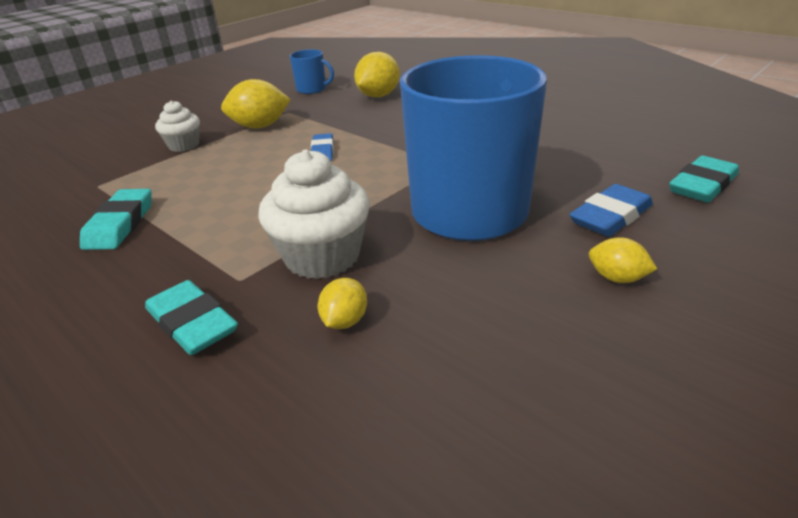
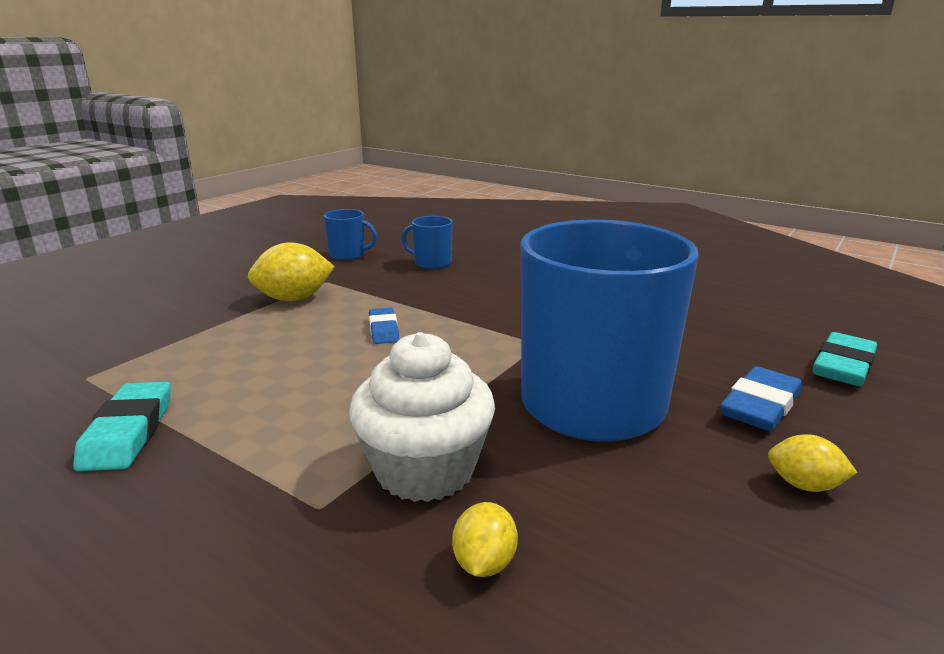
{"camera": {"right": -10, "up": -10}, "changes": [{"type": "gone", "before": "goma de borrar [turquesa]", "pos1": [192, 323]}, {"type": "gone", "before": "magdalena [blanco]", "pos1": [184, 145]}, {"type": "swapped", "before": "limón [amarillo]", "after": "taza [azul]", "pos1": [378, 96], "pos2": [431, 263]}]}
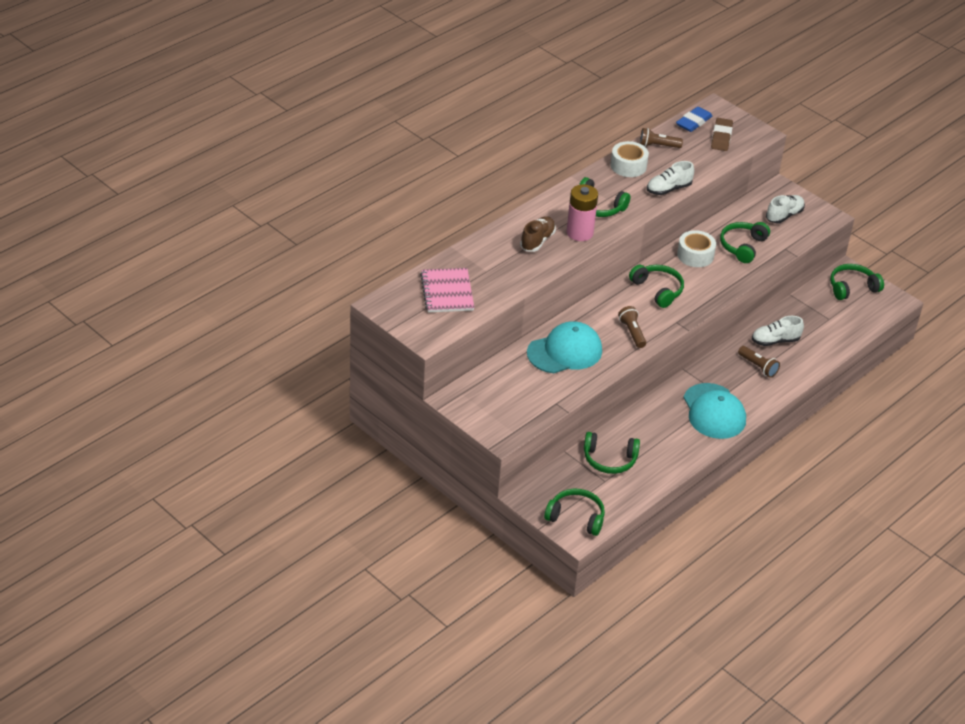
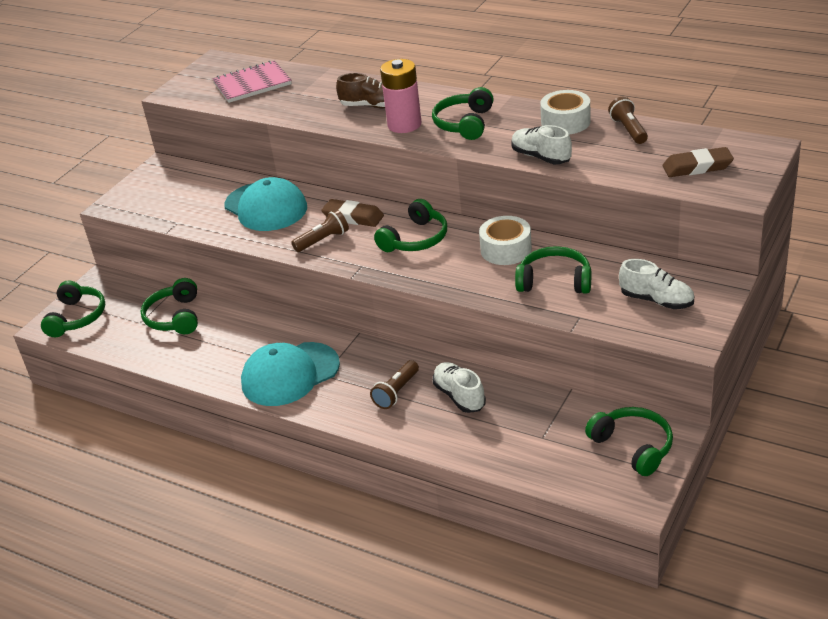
{"camera": {"right": 80, "up": -5}, "changes": [{"type": "gone", "before": "goma de borrar [azul]", "pos1": [693, 122]}, {"type": "new", "after": "goma de borrar [marrón]", "pos2": [353, 217]}]}
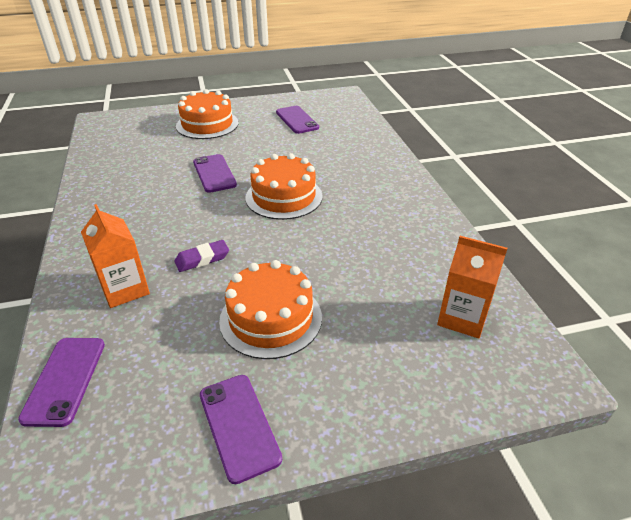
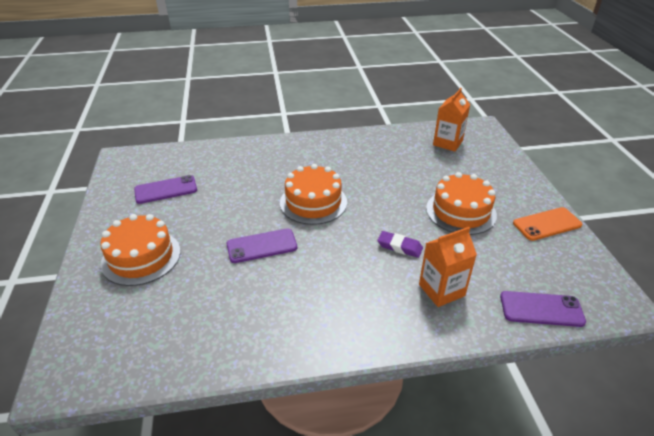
{"camera": {"right": -85, "up": 0}, "changes": [{"type": "rotated", "before": "goma de borrar [morado]", "pos1": [202, 259], "pos2": [399, 247], "turn": -45}, {"type": "repainted", "before": "móvil [morado]", "after": "móvil [naranja]", "pos1": [238, 426], "pos2": [547, 224]}]}
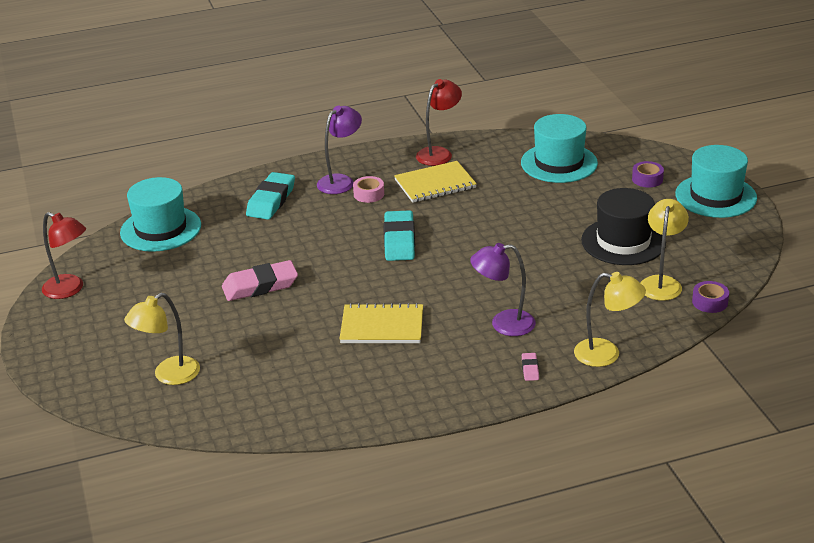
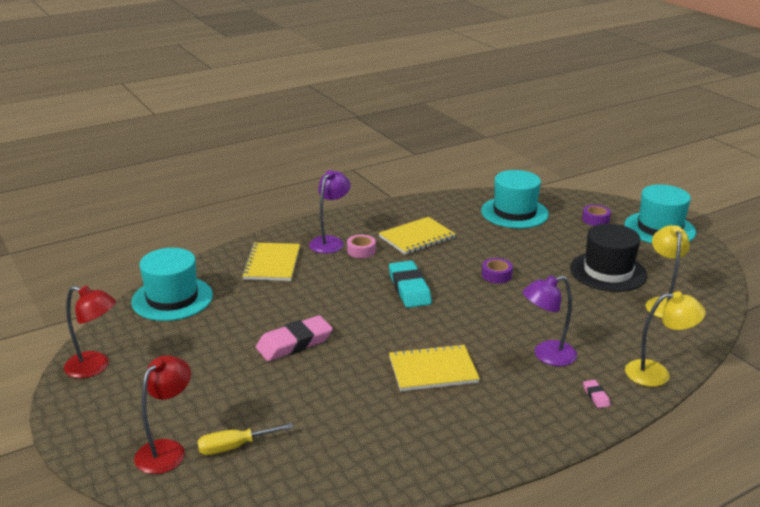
{"camera": {"right": -15, "up": -5}, "changes": [{"type": "swapped", "before": "lámpara [amarillo]", "after": "destornillador [amarillo]", "pos1": [169, 375], "pos2": [234, 447]}, {"type": "swapped", "before": "goma de borrar [turquesa]", "after": "cuaderno [amarillo]", "pos1": [271, 200], "pos2": [272, 264]}, {"type": "shifted", "before": "lámpara [rojo]", "pos1": [439, 153], "pos2": [167, 450]}, {"type": "shifted", "before": "cinta adhesiva [morado]", "pos1": [710, 302], "pos2": [496, 275]}]}
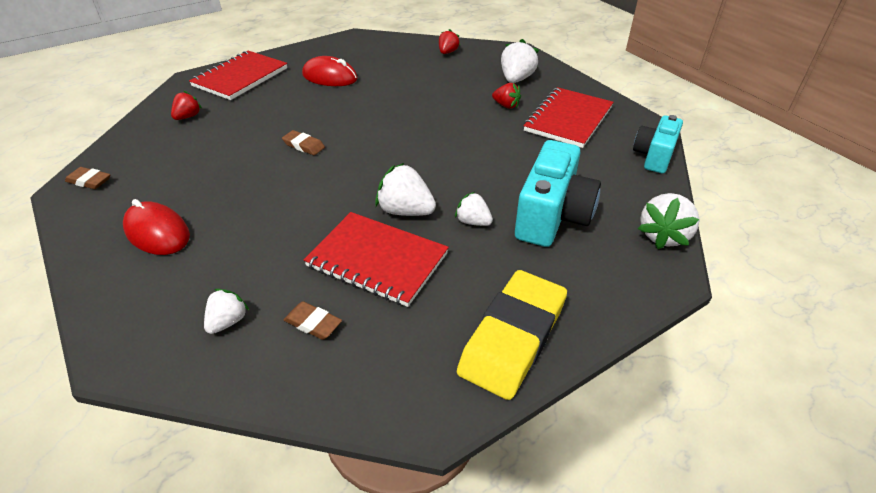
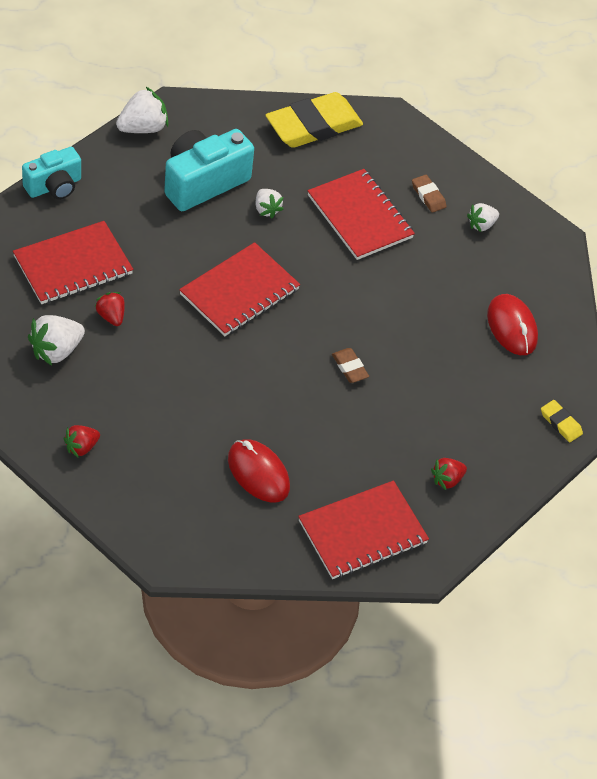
{"camera": {"right": -155, "up": 10}, "changes": [{"type": "repainted", "before": "goma de borrar [marrón]", "after": "goma de borrar [amarillo]", "pos1": [89, 181], "pos2": [560, 423]}, {"type": "gone", "before": "fresa [blanco]", "pos1": [405, 211]}, {"type": "new", "after": "cuaderno [rojo]", "pos2": [239, 292]}]}
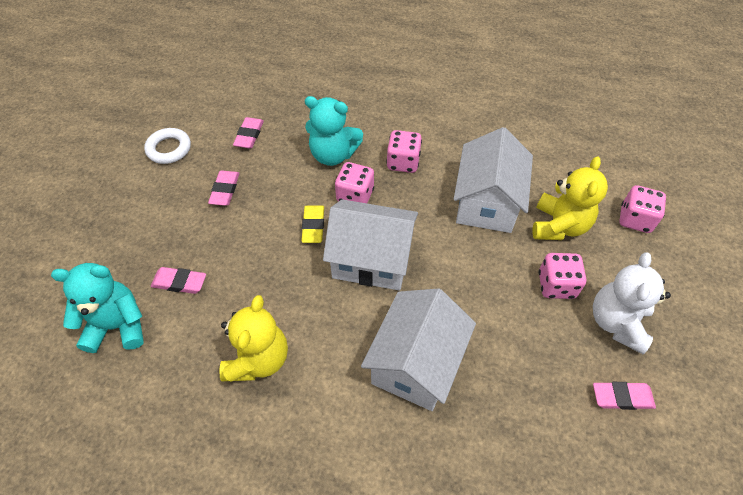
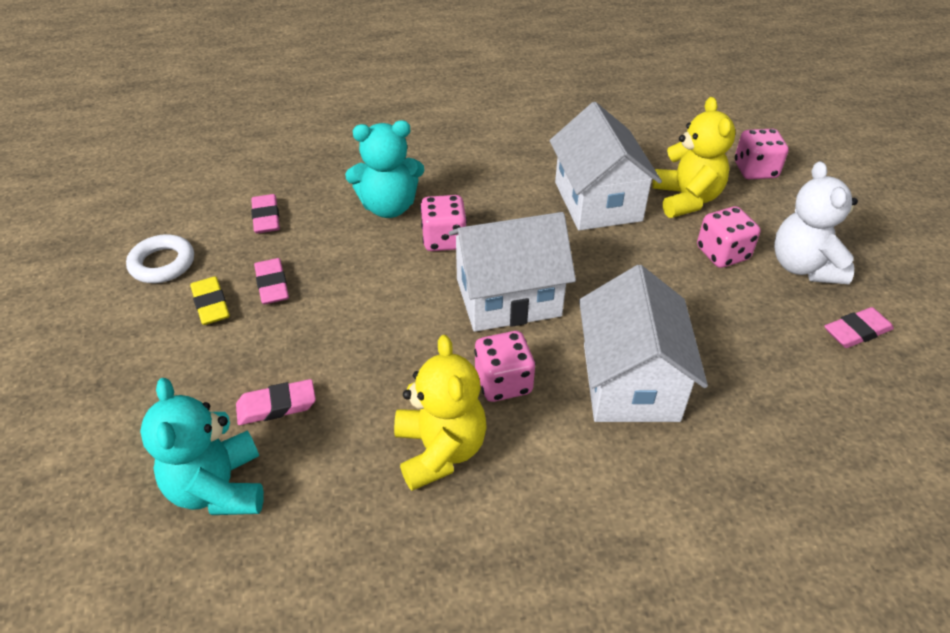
{"camera": {"right": -25, "up": -10}, "changes": [{"type": "rotated", "before": "osito [turquesa]", "pos1": [118, 326], "pos2": [219, 488], "turn": -75}, {"type": "shifted", "before": "goma de borrar [amarillo]", "pos1": [313, 226], "pos2": [211, 304]}, {"type": "shifted", "before": "dado [rosa]", "pos1": [403, 162], "pos2": [503, 382]}]}
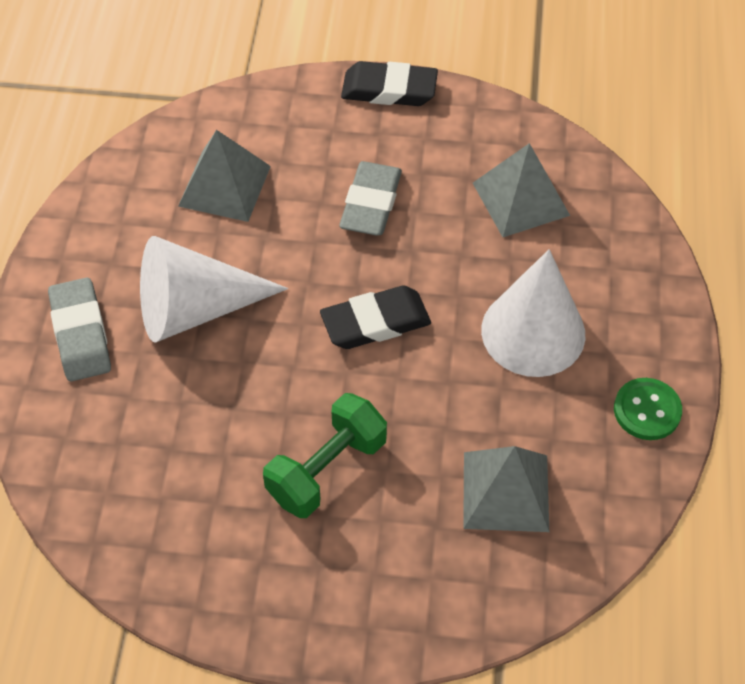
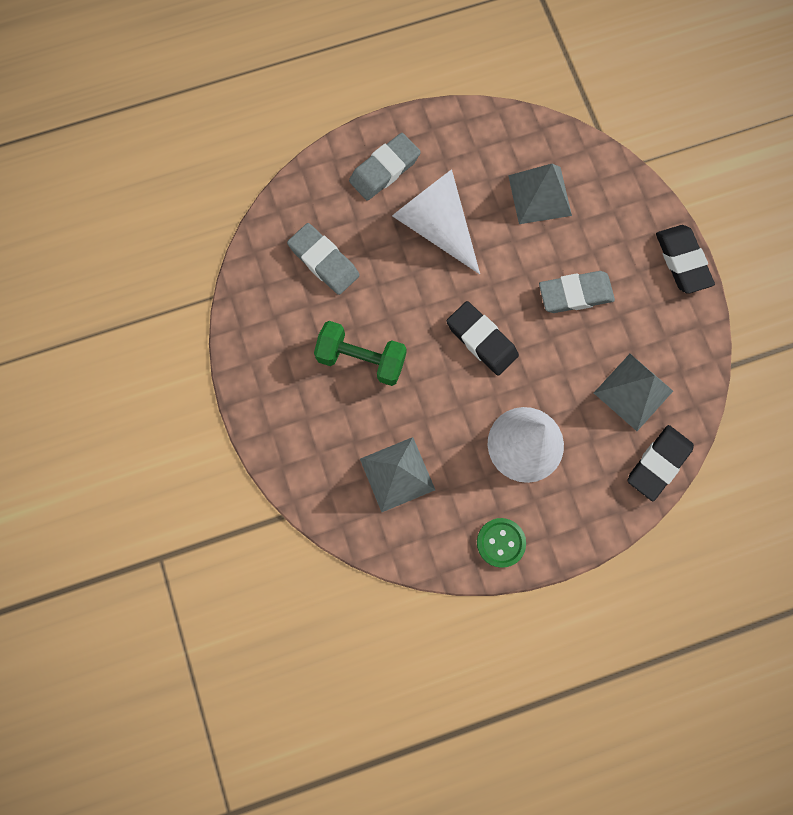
{"camera": {"right": 65, "up": 20}, "changes": [{"type": "new", "after": "goma de borrar [gris]", "pos2": [324, 261]}, {"type": "new", "after": "goma de borrar [negro]", "pos2": [658, 463]}]}
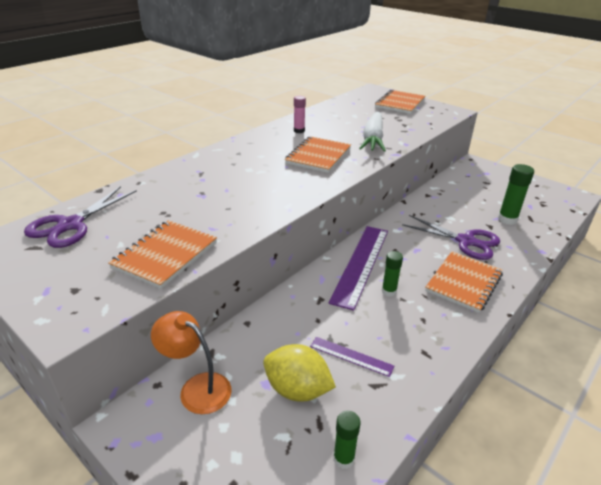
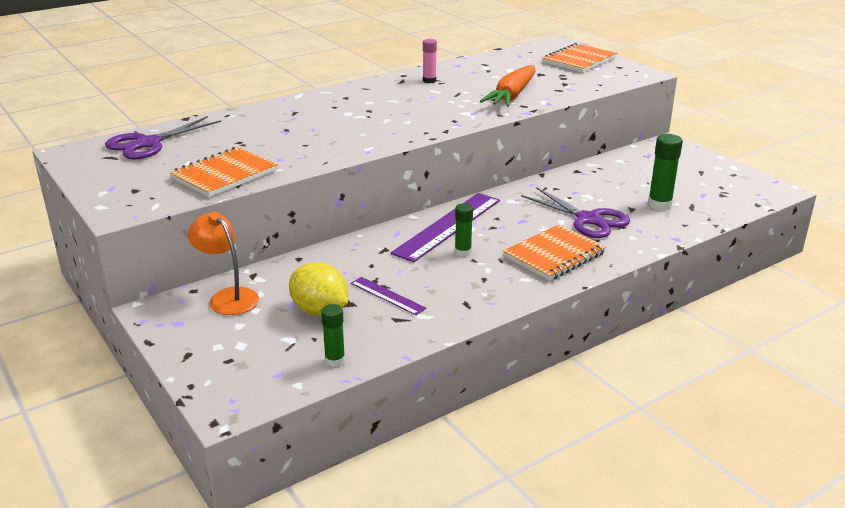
{"camera": {"right": 15, "up": -5}, "changes": [{"type": "gone", "before": "cuaderno [naranja]", "pos1": [318, 156]}, {"type": "repainted", "before": "zanahoria [blanco]", "after": "zanahoria [naranja]", "pos1": [373, 139], "pos2": [512, 95]}]}
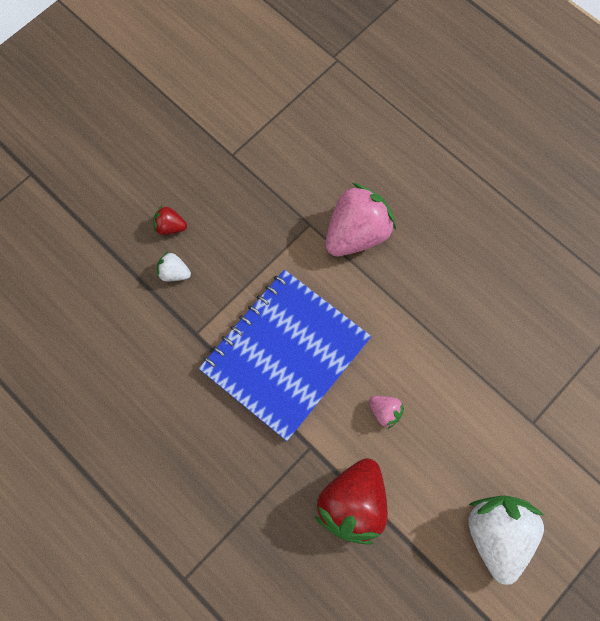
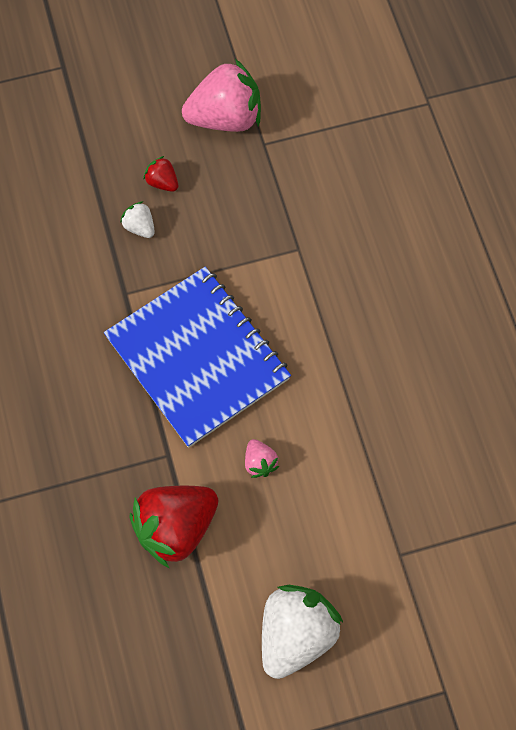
{"camera": {"right": 30, "up": -5}, "changes": [{"type": "rotated", "before": "cuaderno [azul]", "pos1": [285, 354], "pos2": [197, 358], "turn": 75}, {"type": "shifted", "before": "fresa [rosa]", "pos1": [356, 233], "pos2": [225, 118]}]}
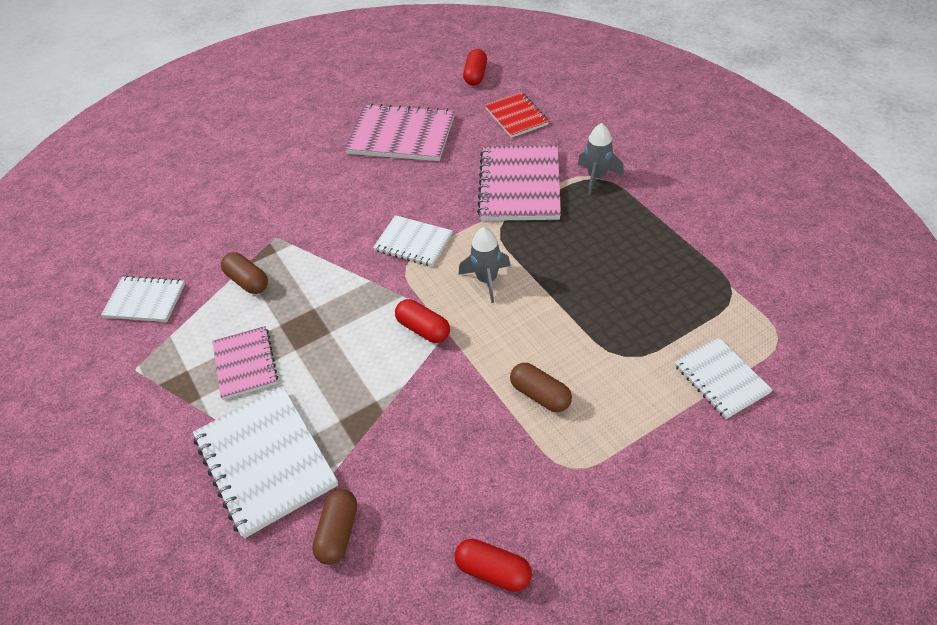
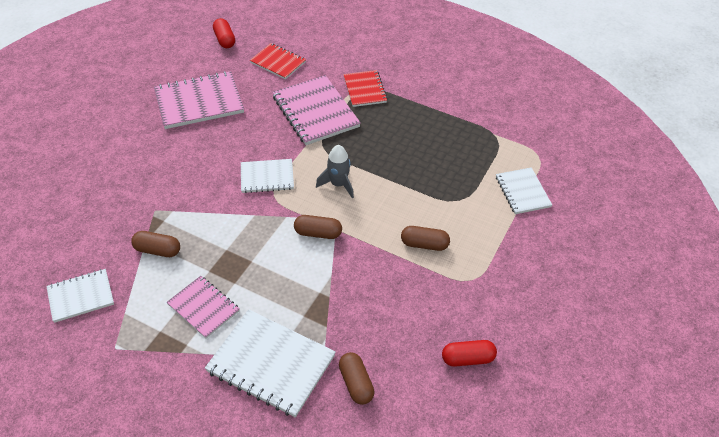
{"camera": {"right": -35, "up": 0}, "changes": [{"type": "repainted", "before": "cápsula [rojo]", "after": "cápsula [marrón]", "pos1": [423, 329], "pos2": [318, 233]}, {"type": "swapped", "before": "cohete [gris]", "after": "cuaderno [rojo]", "pos1": [596, 177], "pos2": [364, 90]}, {"type": "rotated", "before": "cuaderno [blanco]", "pos1": [721, 379], "pos2": [522, 192], "turn": 45}]}
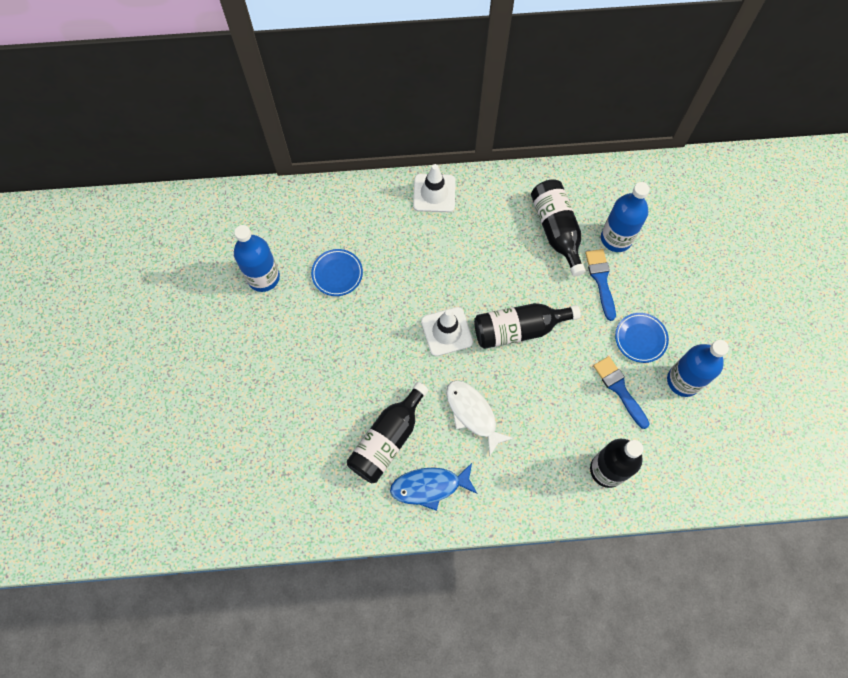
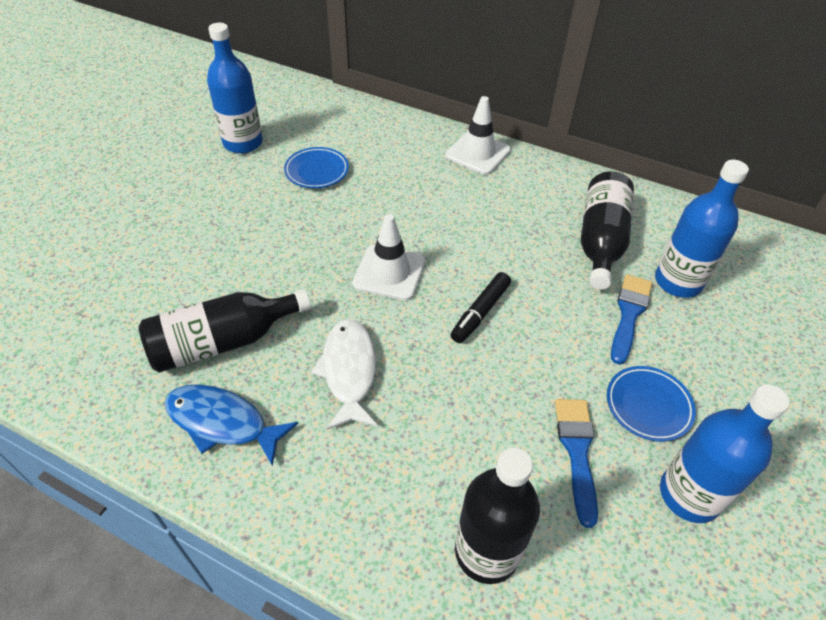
{"camera": {"right": 30, "up": -20}, "changes": [{"type": "swapped", "before": "botella [negro]", "after": "rotulador [negro]", "pos1": [518, 329], "pos2": [480, 312]}]}
